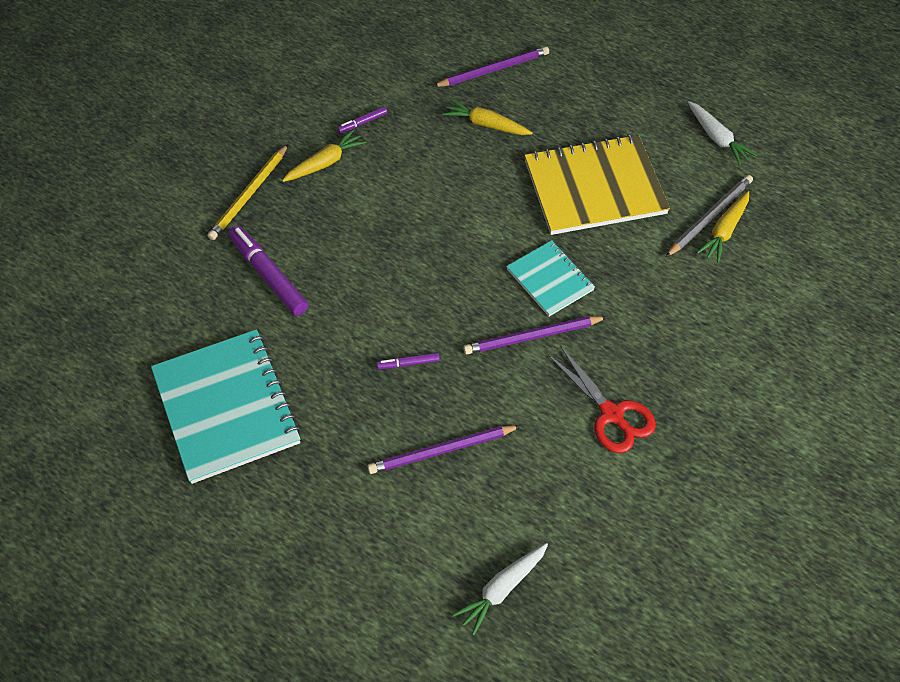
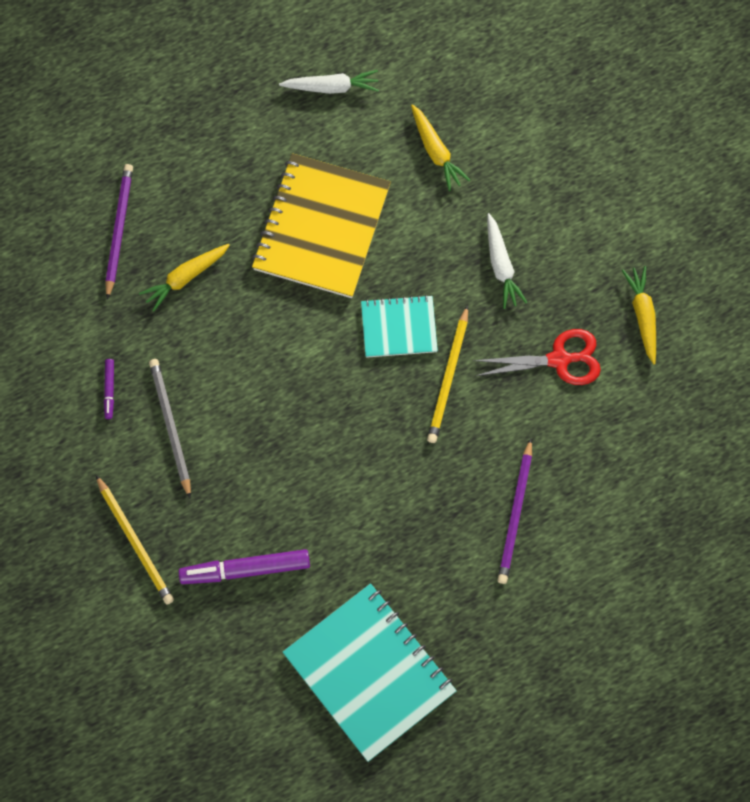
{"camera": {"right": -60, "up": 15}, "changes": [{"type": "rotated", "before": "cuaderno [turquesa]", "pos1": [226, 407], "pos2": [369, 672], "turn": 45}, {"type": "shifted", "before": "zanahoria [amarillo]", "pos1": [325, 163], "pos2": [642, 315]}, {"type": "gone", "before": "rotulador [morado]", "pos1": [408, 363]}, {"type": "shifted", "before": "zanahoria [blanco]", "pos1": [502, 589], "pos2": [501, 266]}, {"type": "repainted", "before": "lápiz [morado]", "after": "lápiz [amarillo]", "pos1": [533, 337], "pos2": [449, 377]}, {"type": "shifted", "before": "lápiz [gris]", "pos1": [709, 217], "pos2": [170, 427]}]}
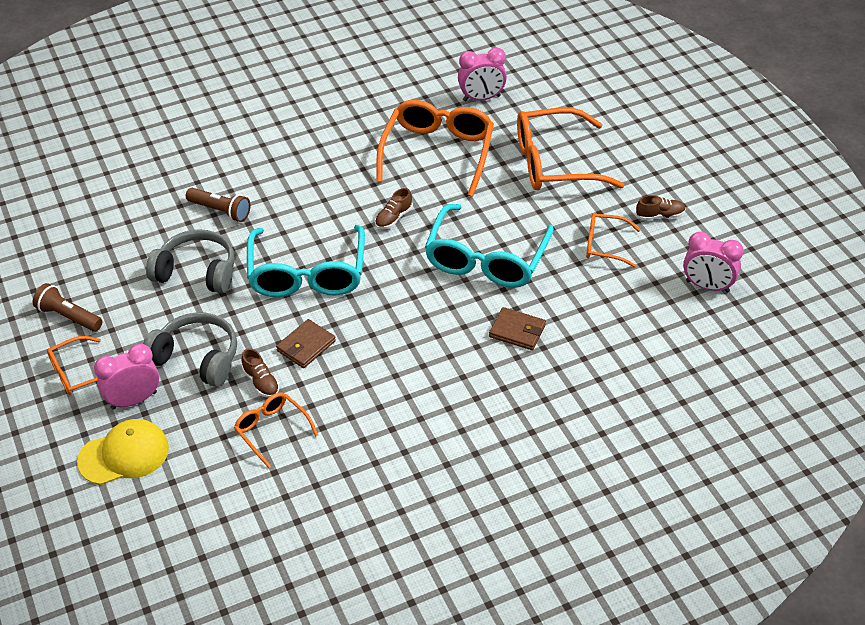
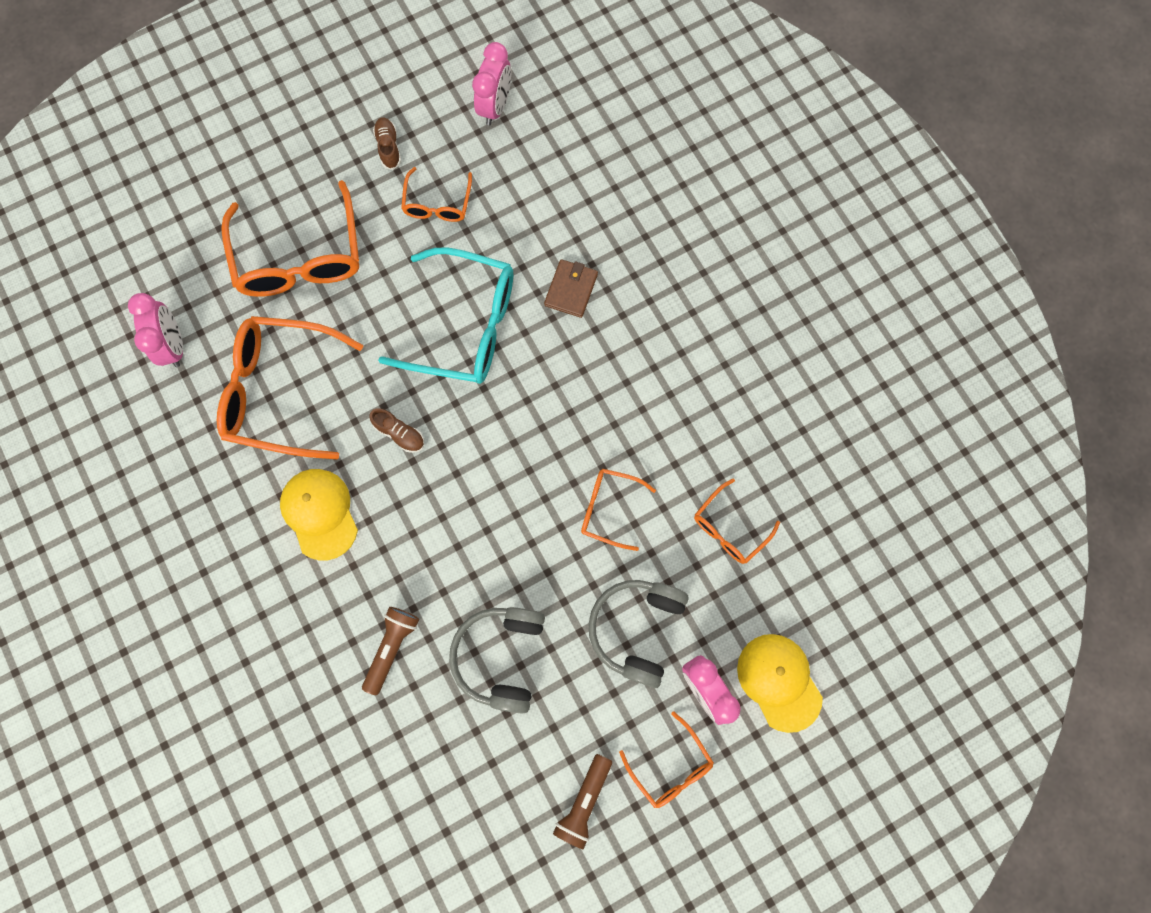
{"camera": {"right": -95, "up": 30}, "changes": [{"type": "gone", "before": "zapato [marrón]", "pos1": [261, 382]}, {"type": "gone", "before": "gafas [turquesa]", "pos1": [307, 274]}, {"type": "swapped", "before": "cartera [marrón]", "after": "gafas [naranja]", "pos1": [306, 346], "pos2": [609, 509]}, {"type": "new", "after": "gorra [amarillo]", "pos2": [320, 513]}]}
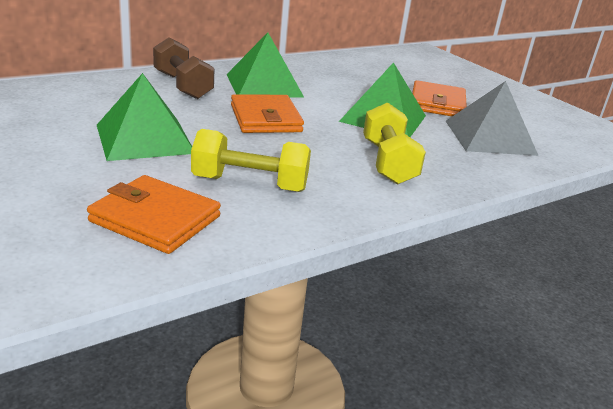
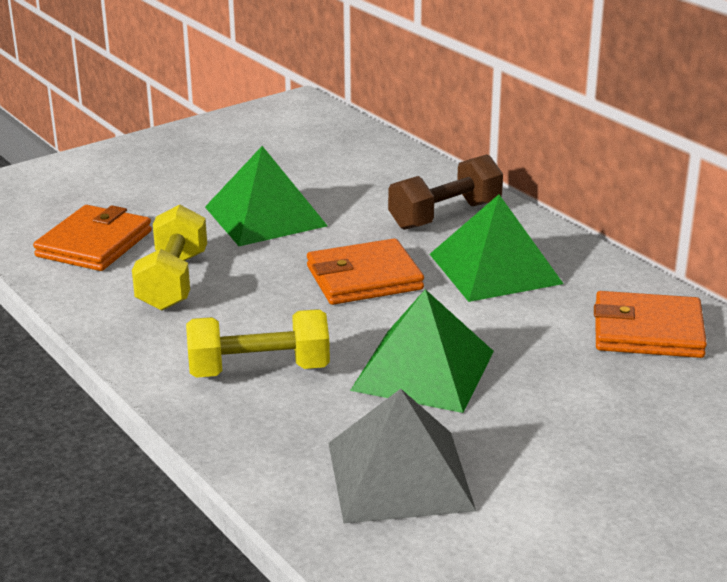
{"camera": {"right": 90, "up": 0}, "changes": [{"type": "shifted", "before": "cartera [naranja]", "pos1": [437, 103], "pos2": [647, 331]}]}
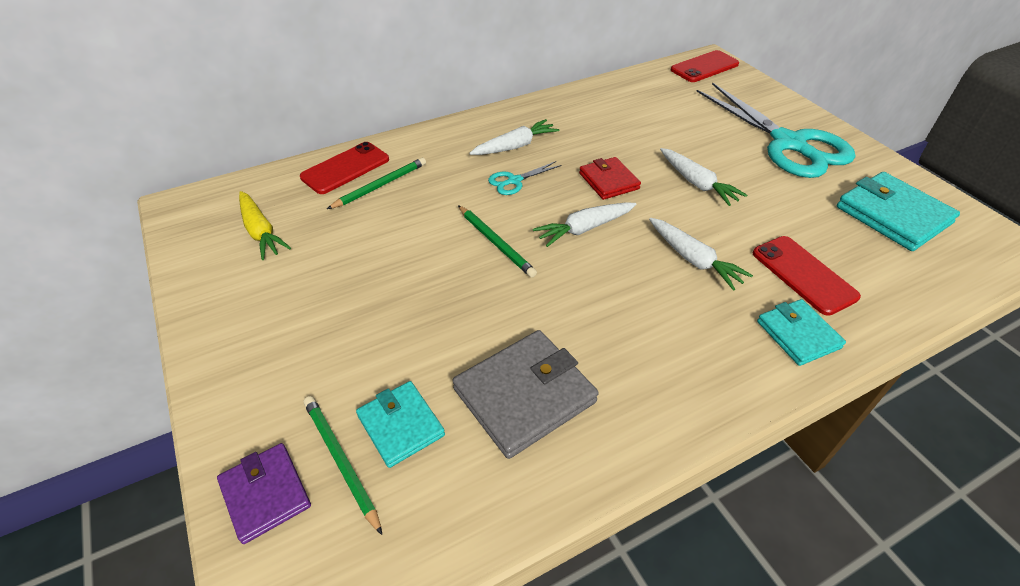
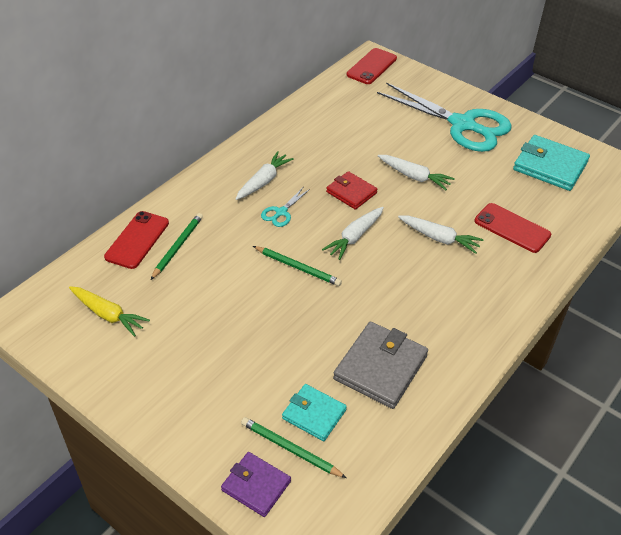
{"camera": {"right": -25, "up": 0}, "changes": [{"type": "gone", "before": "cartera [turquesa]", "pos1": [798, 334]}]}
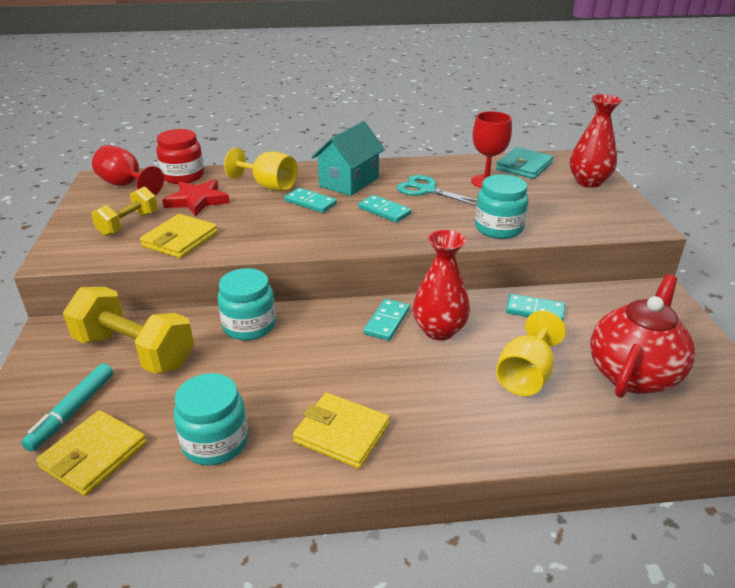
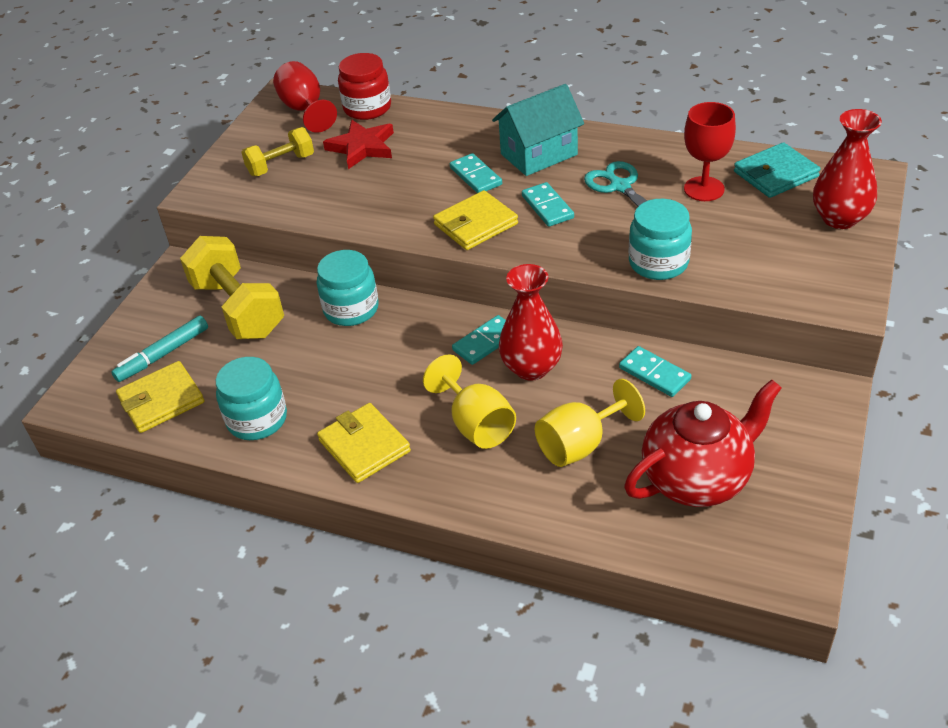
{"camera": {"right": 30, "up": 10}, "changes": [{"type": "shifted", "before": "cartera [amarillo]", "pos1": [180, 239], "pos2": [475, 224]}, {"type": "shifted", "before": "copa [amarillo]", "pos1": [268, 186], "pos2": [476, 424]}]}
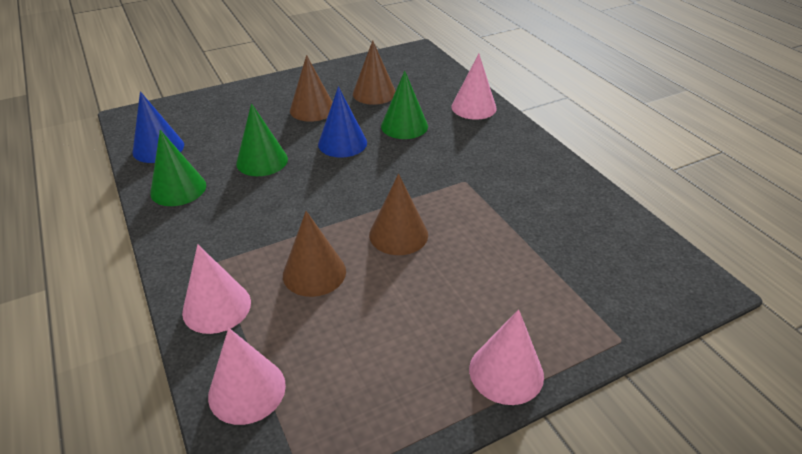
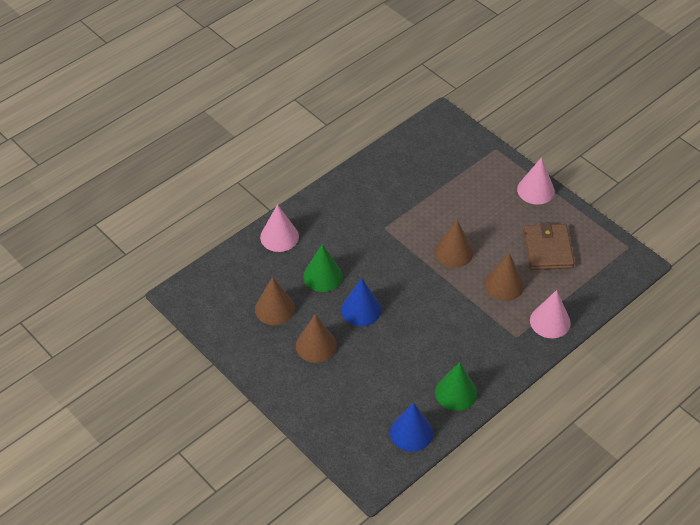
{"camera": {"right": -105, "up": 10}, "changes": [{"type": "gone", "before": "cono [rosa]", "pos1": [247, 390]}, {"type": "gone", "before": "cono [verde]", "pos1": [262, 161]}, {"type": "new", "after": "cartera [marrón]", "pos2": [547, 249]}]}
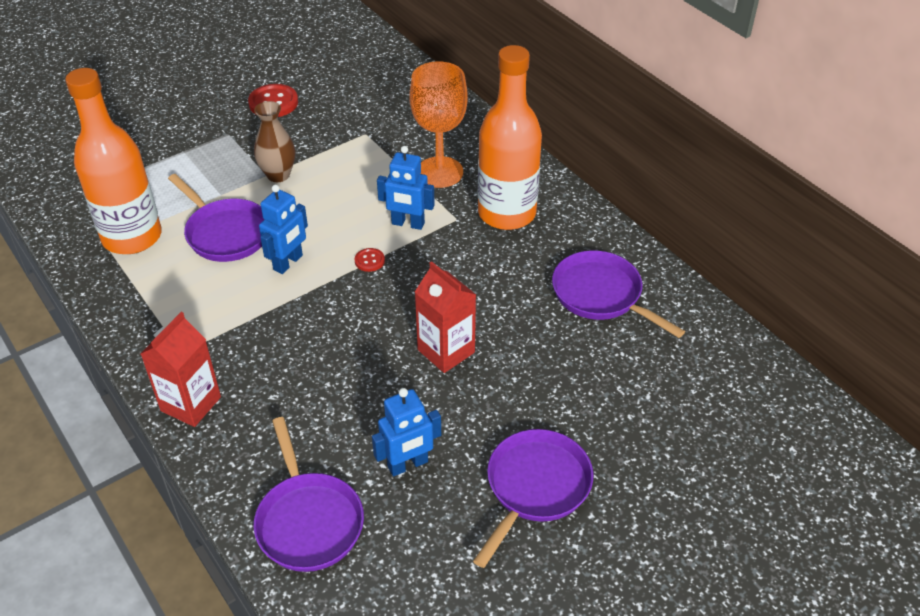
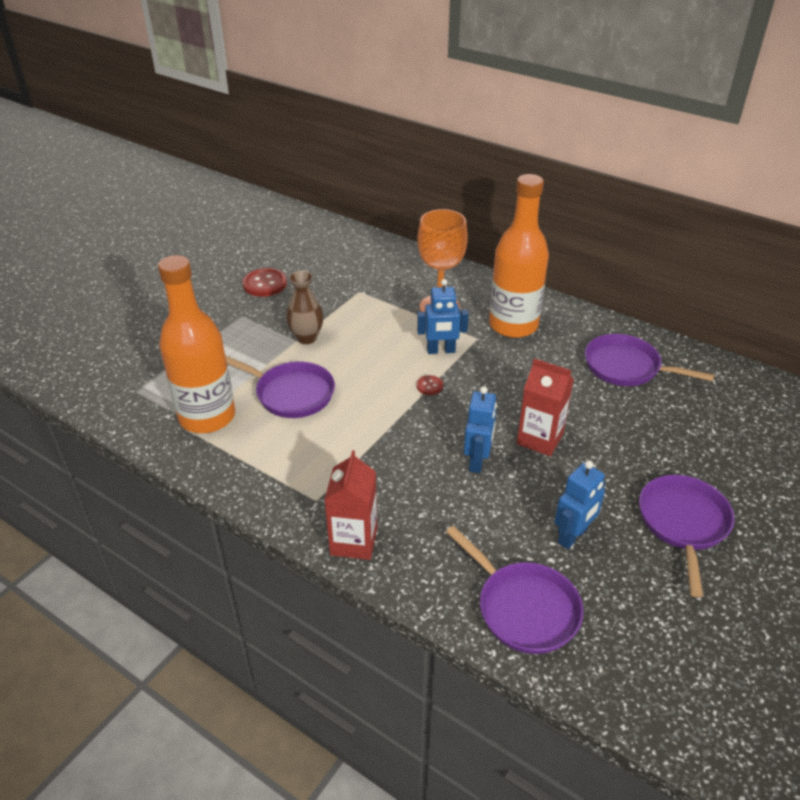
{"camera": {"right": -20, "up": -5}, "changes": [{"type": "shifted", "before": "robot [azul]", "pos1": [288, 263], "pos2": [477, 461]}]}
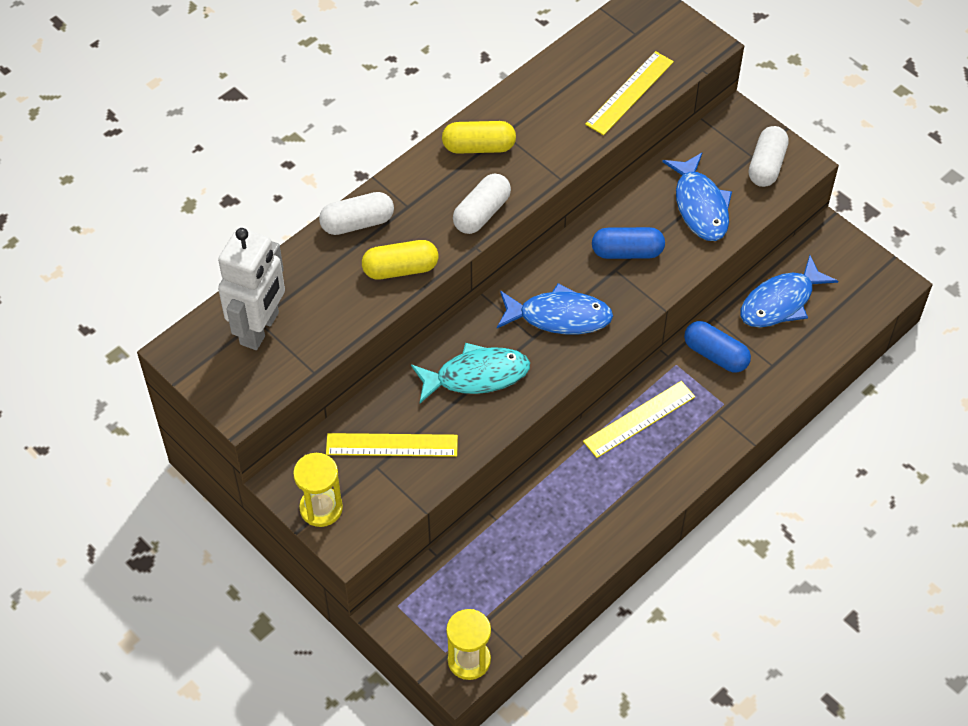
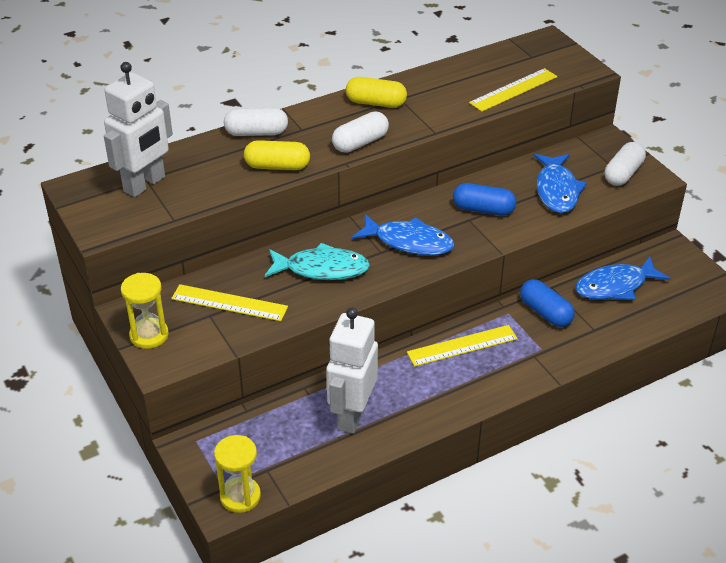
{"camera": {"right": 15, "up": -15}, "changes": [{"type": "new", "after": "robot [blanco]", "pos2": [352, 415]}]}
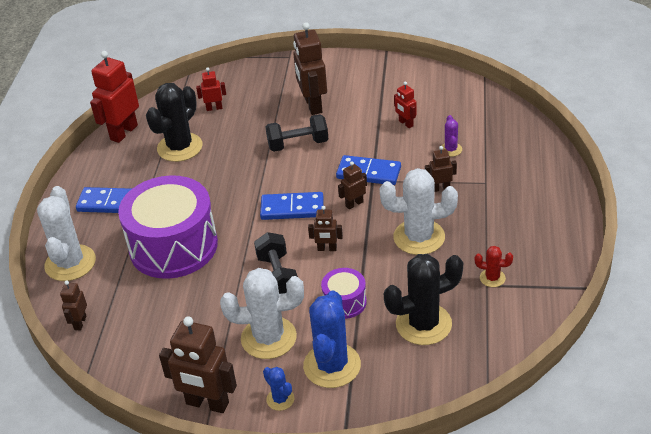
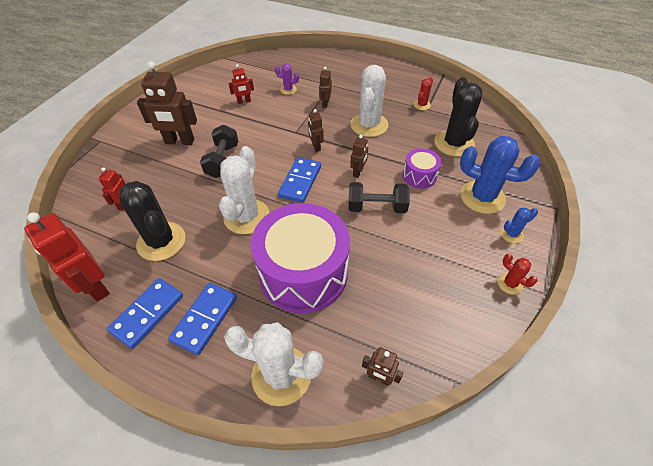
{"camera": {"right": -75, "up": 10}, "changes": [{"type": "swapped", "before": "robot [marrón]", "after": "cactus [rojo]", "pos1": [207, 404], "pos2": [509, 283]}, {"type": "shifted", "before": "cactus [blanco]", "pos1": [268, 338], "pos2": [246, 216]}, {"type": "shifted", "before": "ficha de dominó [azul]", "pos1": [368, 173], "pos2": [148, 314]}]}
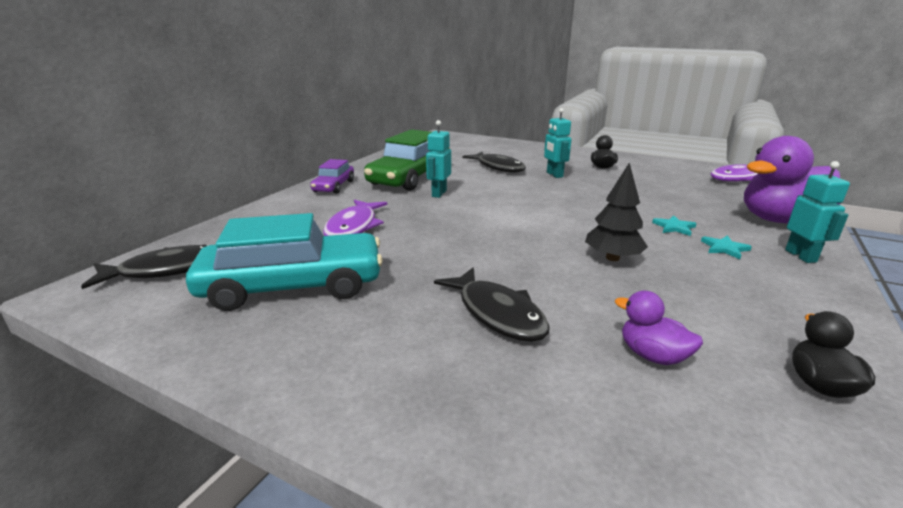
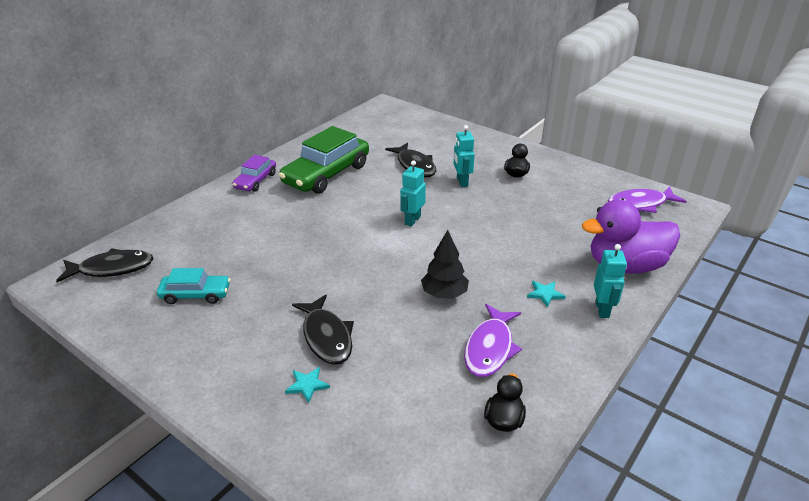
{"camera": {"right": 10, "up": 10}, "changes": [{"type": "scaled", "before": "coche [turquesa]", "pos1": [293, 286], "pos2": [195, 294], "scale": 0.54}, {"type": "shifted", "before": "pez [morado]", "pos1": [353, 227], "pos2": [490, 348]}, {"type": "shifted", "before": "robot [turquesa]", "pos1": [438, 193], "pos2": [412, 220]}, {"type": "gone", "before": "pato [morado]", "pos1": [652, 355]}, {"type": "shifted", "before": "estrella [turquesa]", "pos1": [674, 227], "pos2": [307, 385]}]}
